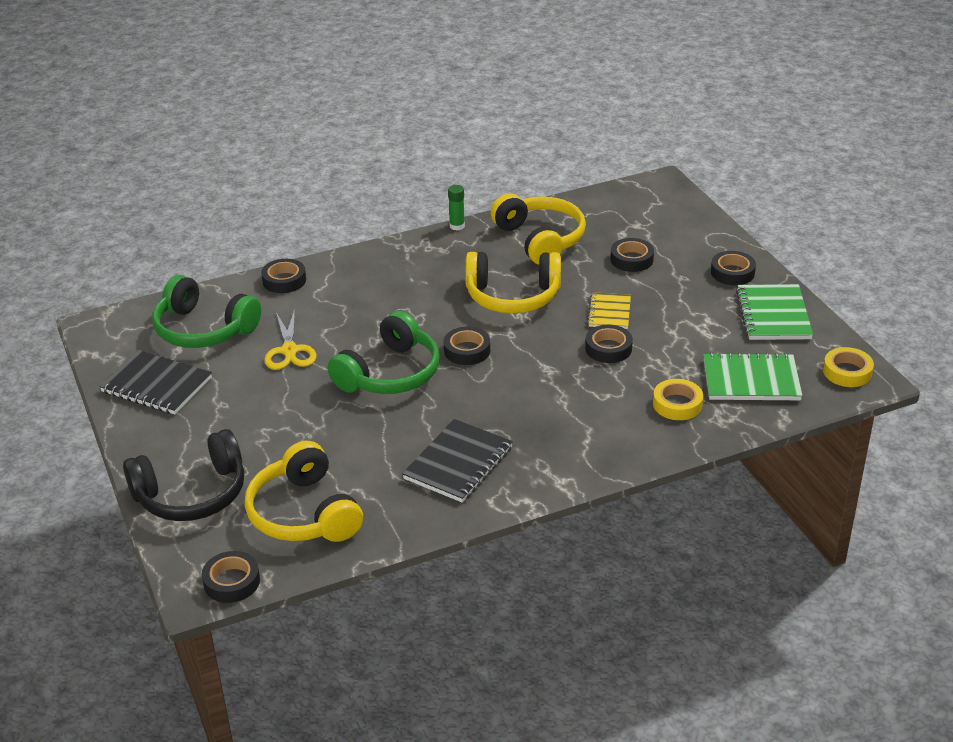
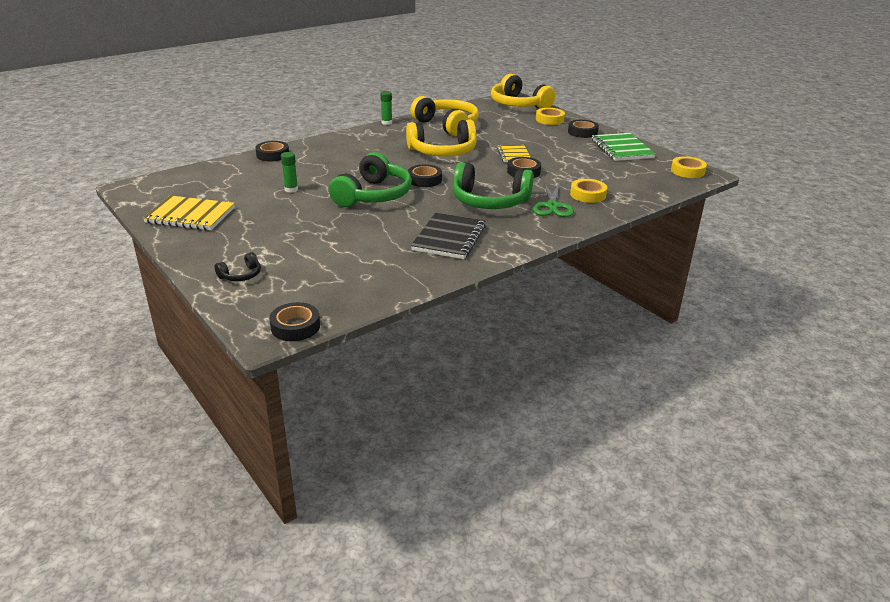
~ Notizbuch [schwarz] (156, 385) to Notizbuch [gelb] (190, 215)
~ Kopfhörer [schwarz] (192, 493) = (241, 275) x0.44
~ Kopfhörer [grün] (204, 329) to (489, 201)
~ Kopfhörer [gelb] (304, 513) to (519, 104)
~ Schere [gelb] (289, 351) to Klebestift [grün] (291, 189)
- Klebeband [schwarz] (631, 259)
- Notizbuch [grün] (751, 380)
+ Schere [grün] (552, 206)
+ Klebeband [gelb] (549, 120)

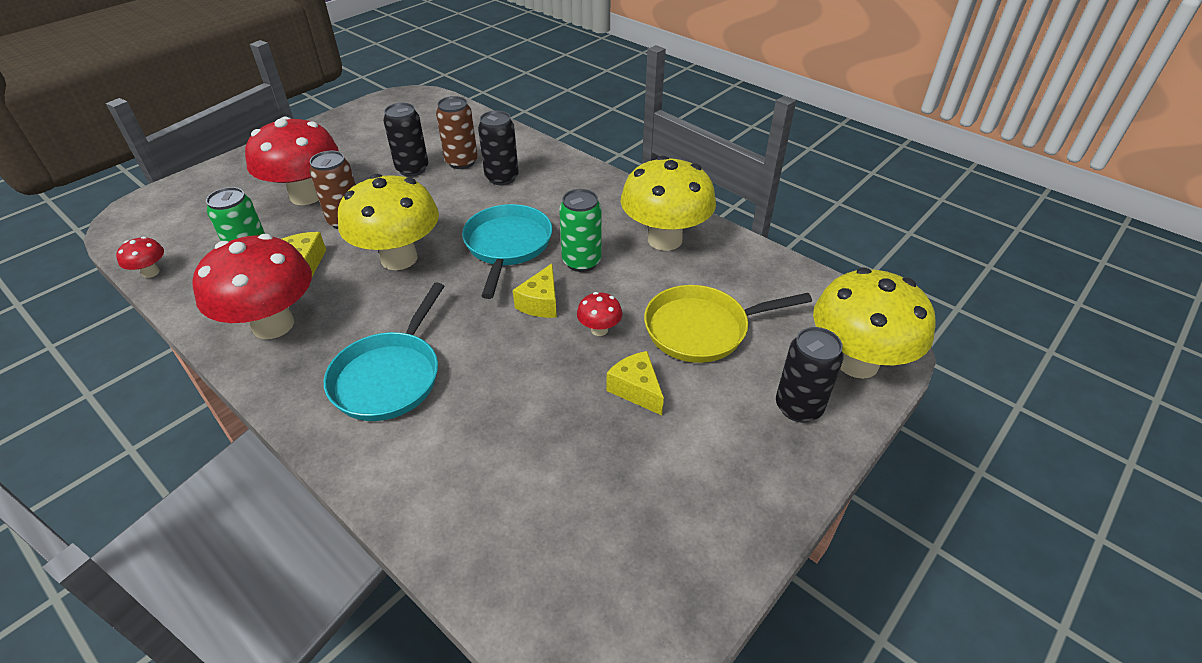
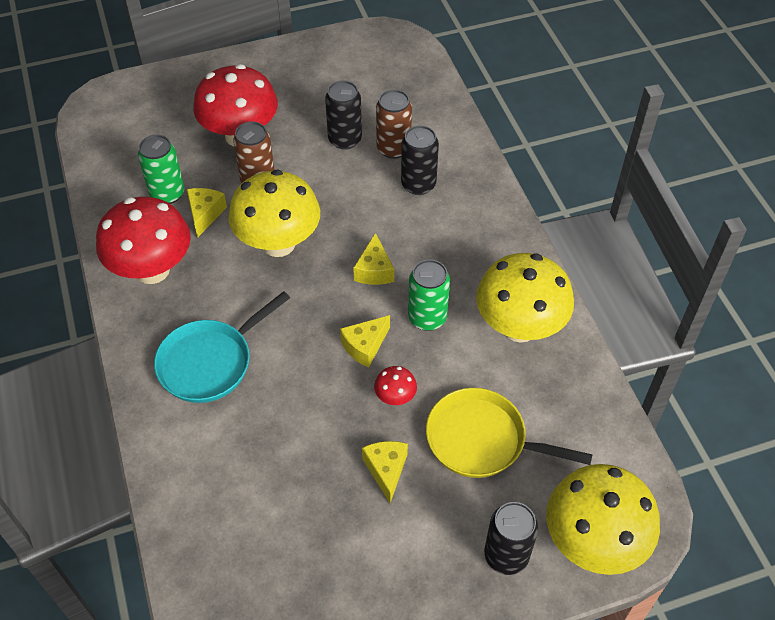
- Pilz [rot] (151, 272)
~ Pfanne [türkis] (507, 246) to Käse [gelb] (374, 270)

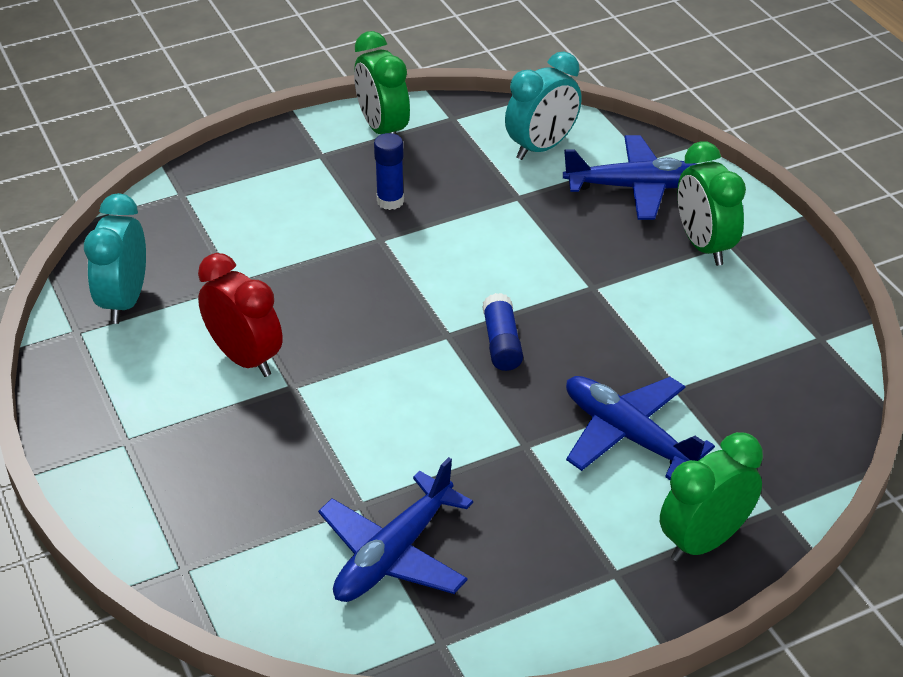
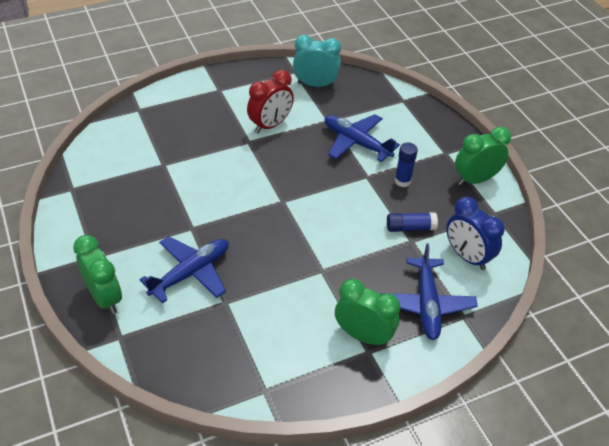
~ Flugzeug [blau] (393, 554) to (356, 142)
~ Klebestift [blau] (501, 343) to (410, 227)
~ Wecker [türkis] (541, 148) to Wecker [blau] (467, 256)
~ Wecker [grün] (704, 246) = (363, 335) 45 degrees clockwise

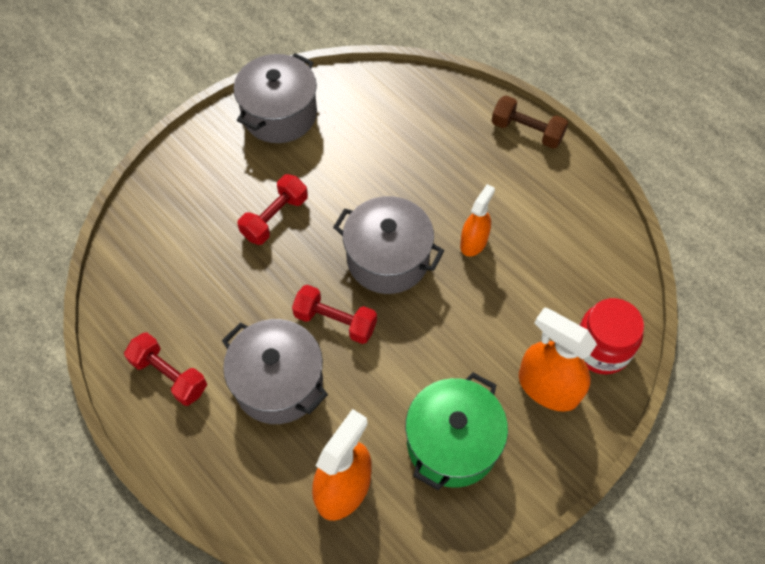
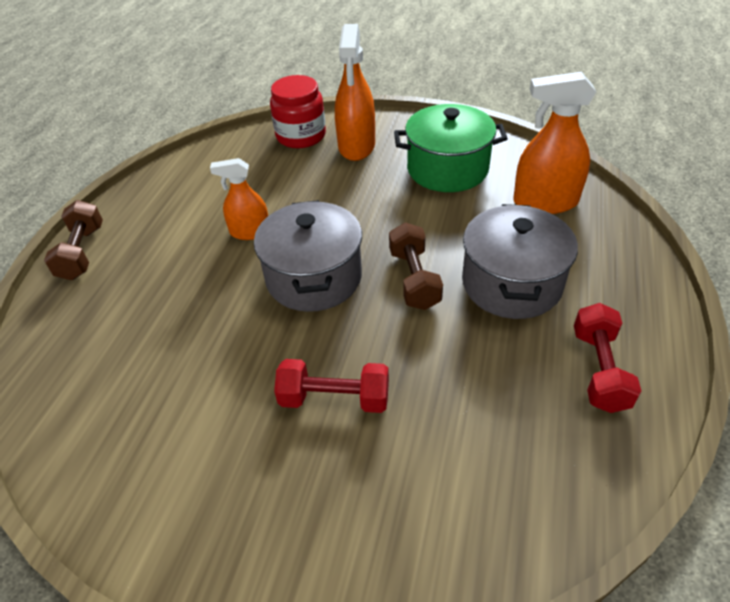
- Kochtopf [grau] (279, 114)
~ Hantel [rot] (335, 321) to Hantel [braun] (414, 279)

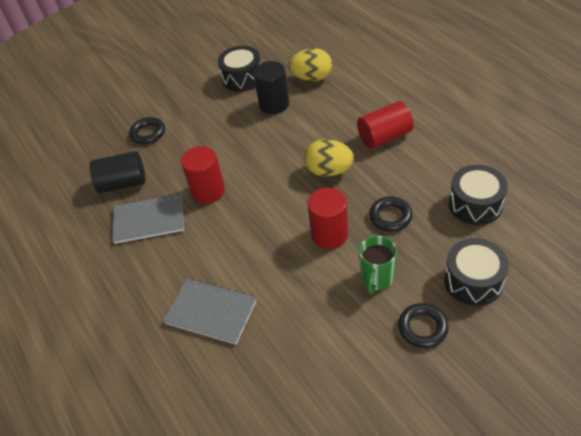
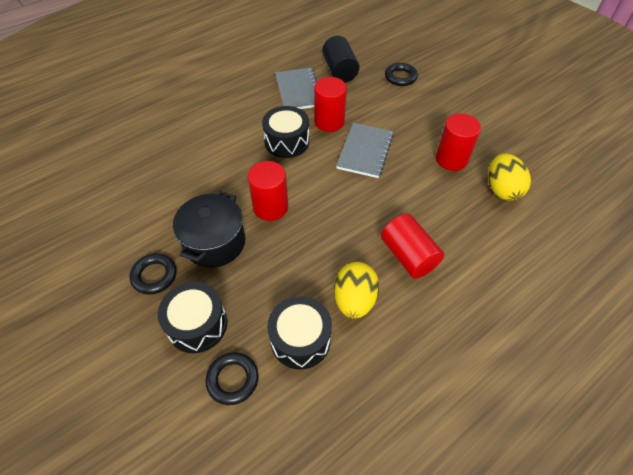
~ Notizbuch [grau] (211, 312) to (365, 151)
~ Trommel [schwarz] (242, 78) to (287, 141)
~ Vollzylinder [schwarz] (274, 104) to Vollzylinder [rot] (451, 159)
~ Ei [gelb] (329, 171) to (354, 300)
~ Tasse [grün] (377, 278) to Kochtopf [schwarz] (215, 242)
~ Ring [schwarz] (390, 216) to (233, 379)

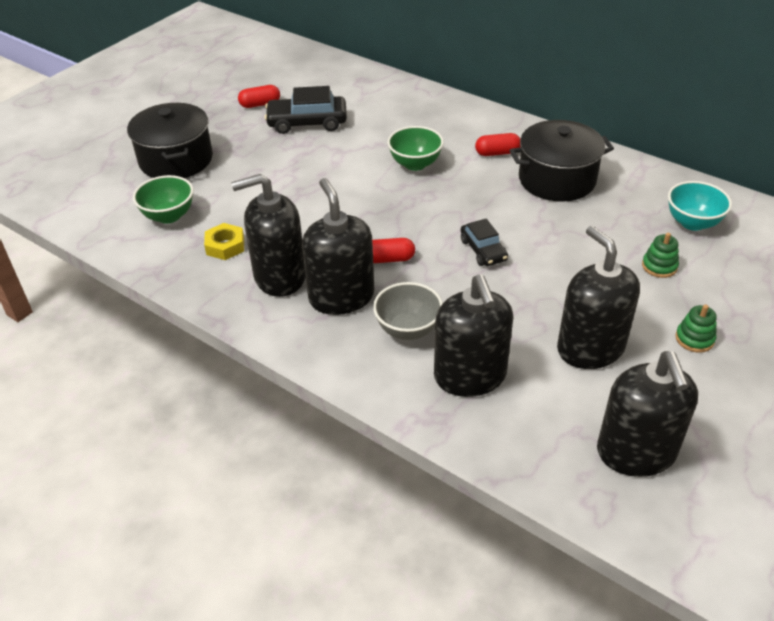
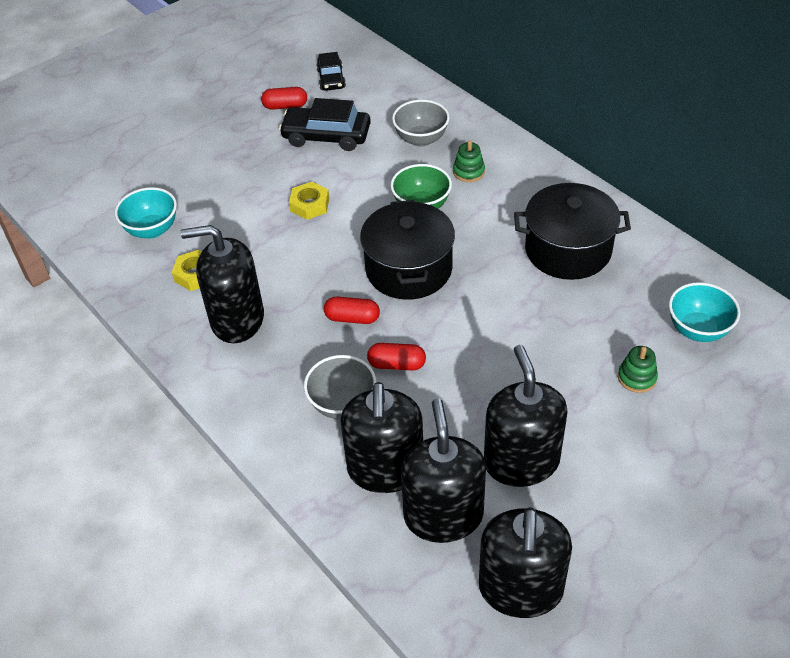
~ Kochtopf [schwarz] (176, 160) to (408, 269)
~ Schüssel [grün] (169, 216) to Schüssel [türkis] (152, 230)
~ Seifenspender [schwarz] (341, 297) to (443, 515)
~ Auto [schwarz] (483, 250) to (331, 79)
~ Kapsel [rot] (497, 153) to (397, 364)
~ Stapelspielzeug [grün] (694, 339) to (468, 172)
+ Sechskantmutter [gelb] (310, 205)
+ Schüssel [grau] (421, 139)

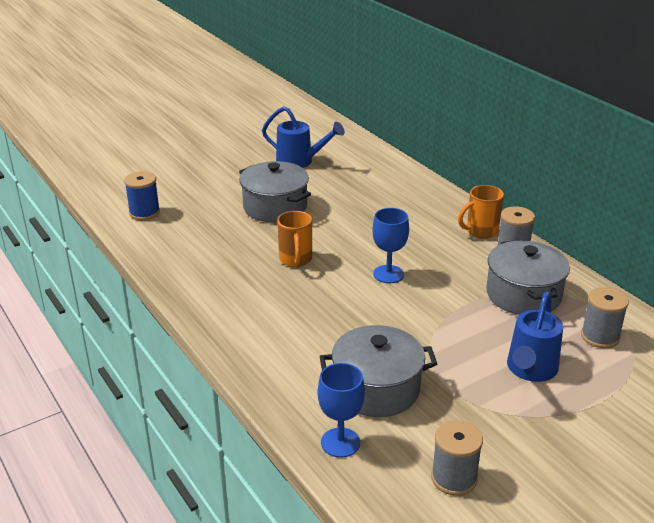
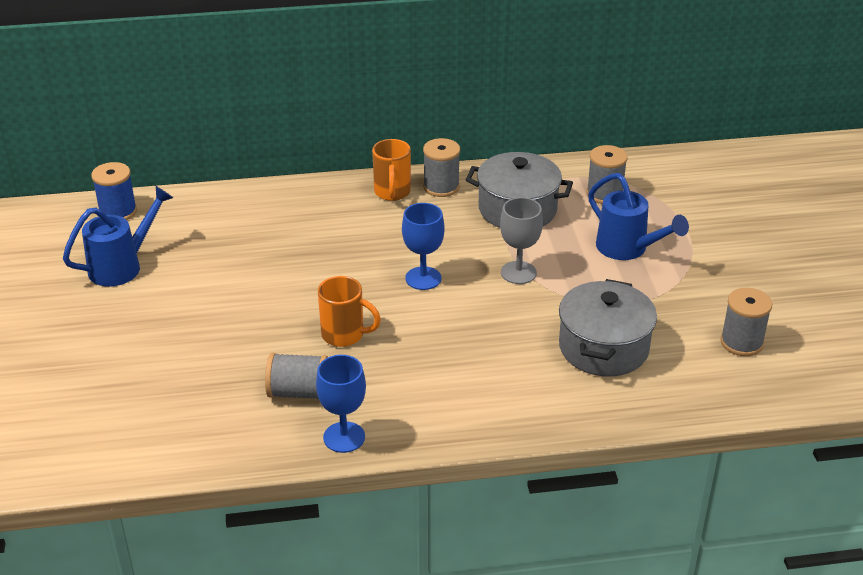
~ Garnrolle [blau] (144, 212) to (118, 212)
- Kochtopf [grau] (275, 207)
~ Kelch [blau] (340, 442) to (344, 437)
+ Garnrolle [grau] (299, 392)
+ Kelch [grau] (518, 272)

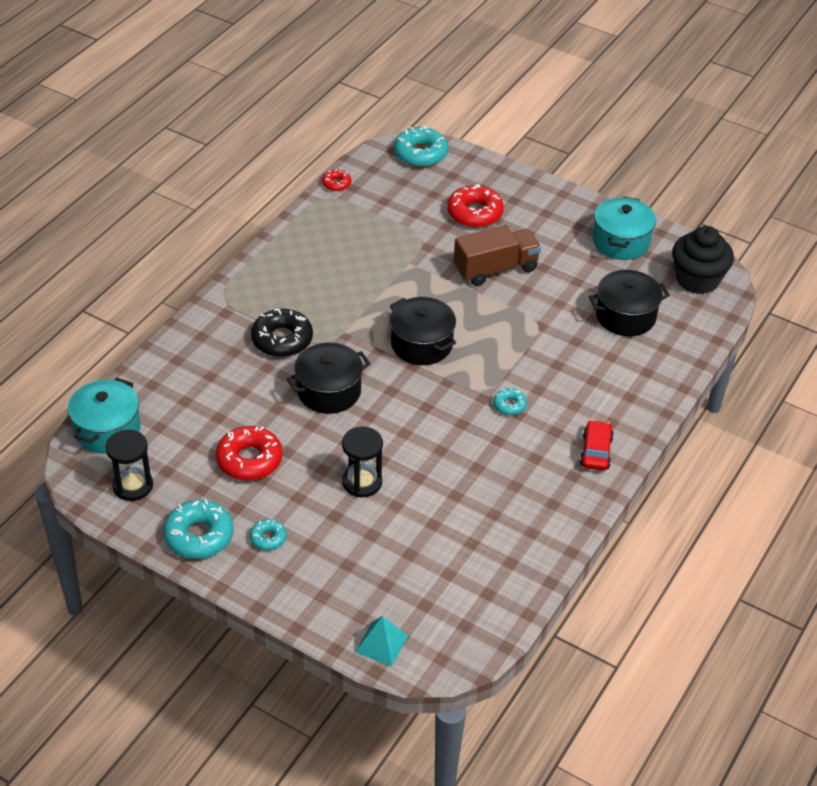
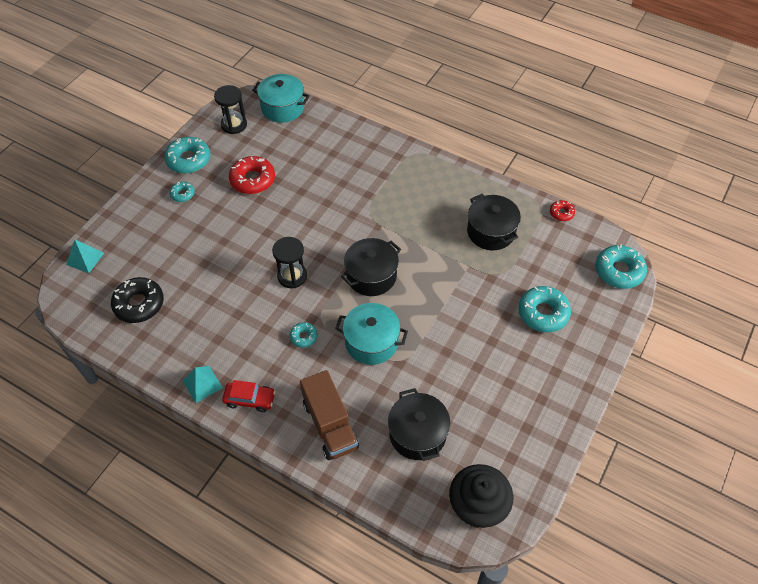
~ Donut [schwarz] (282, 340) to (139, 304)
~ Kochtopf [schwarz] (329, 391) to (491, 232)
~ Sanduhr [schwarz] (362, 482) to (292, 276)
~ Donut [rot] (474, 213) to Donut [türkis] (543, 313)
~ Lastwagen [braun] (495, 269) to (330, 425)
~ Kochtopf [türkis] (621, 242) to (371, 342)
+ Pyramide [türkis] (202, 384)

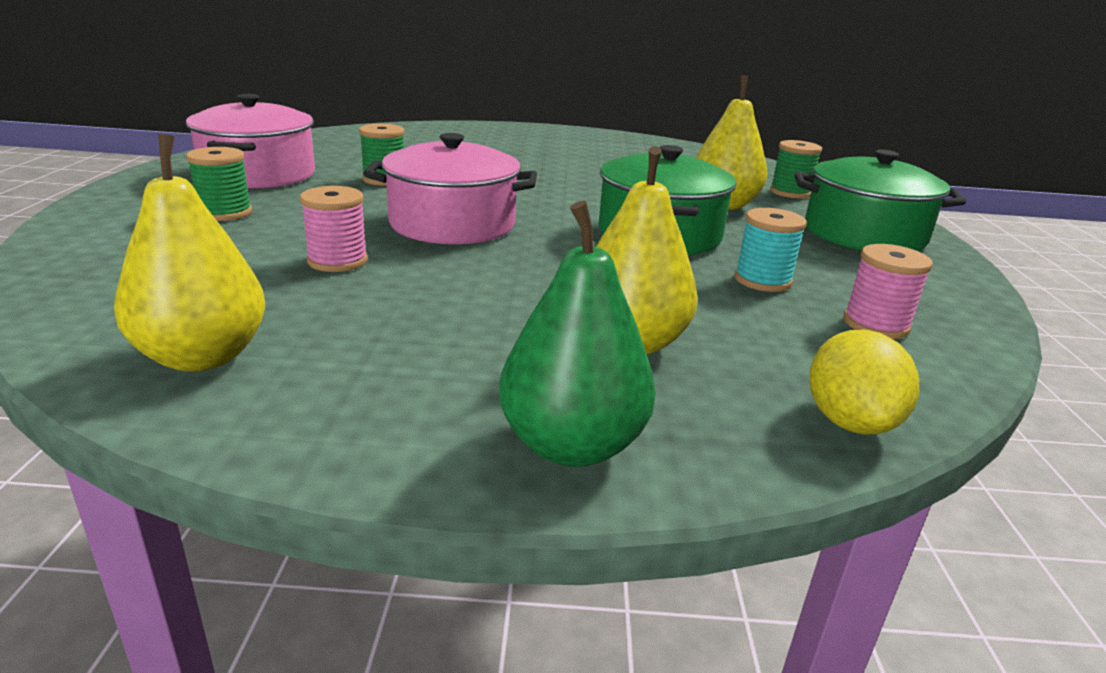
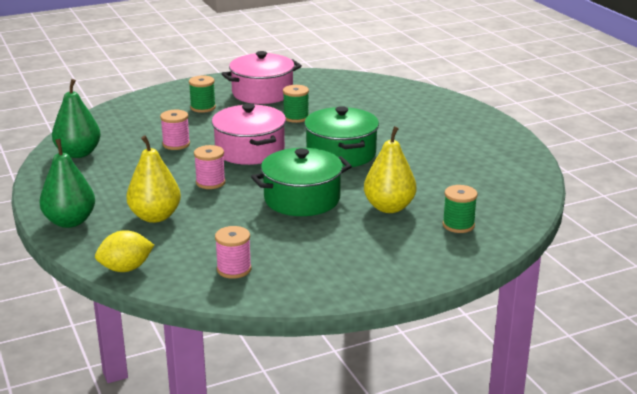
~ Birne [gelb] (203, 357) to Birne [grün] (78, 153)
- Garnrolle [türkis] (762, 280)
~ Kochtopf [grün] (864, 234) to (341, 153)
+ Garnrolle [rosa] (210, 182)

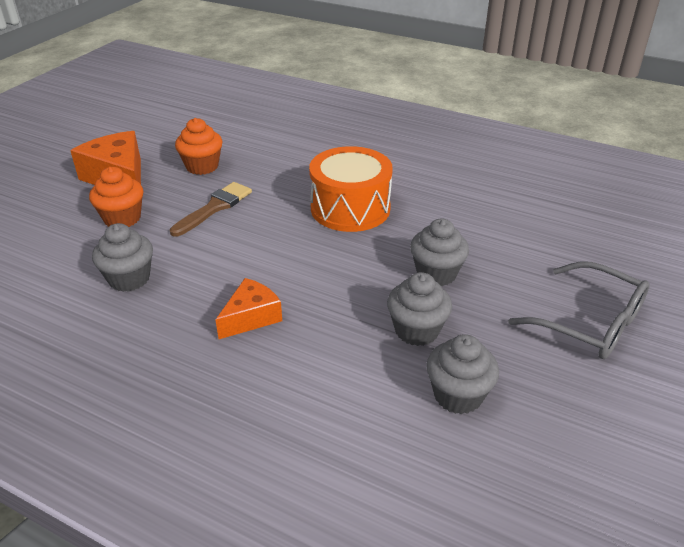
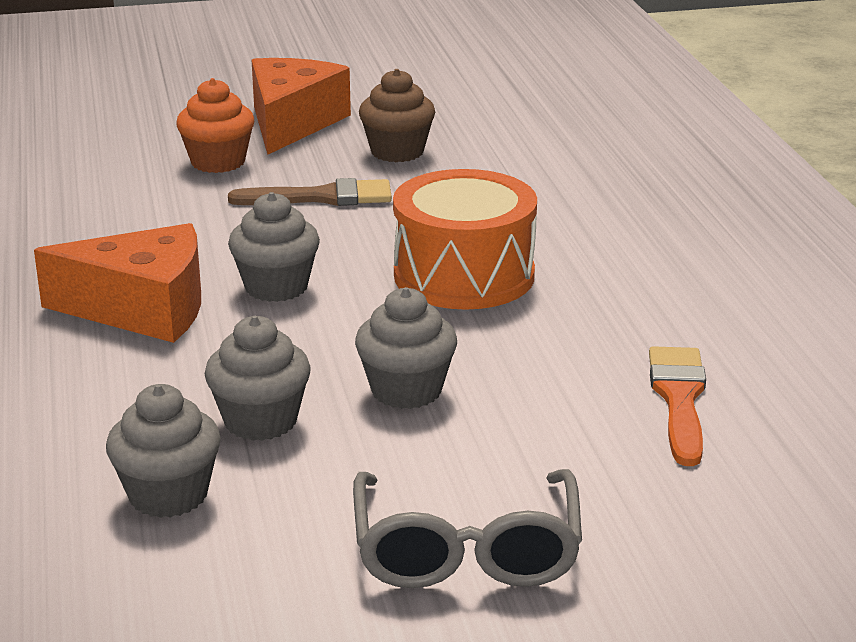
~ Muffin [grau] (129, 279) to (276, 287)
~ Muffin [orange] (202, 166) to Muffin [braun] (397, 152)
~ Käse [orange] (251, 317) = (143, 309) x1.63
+ Pinsel [orange] (679, 399)

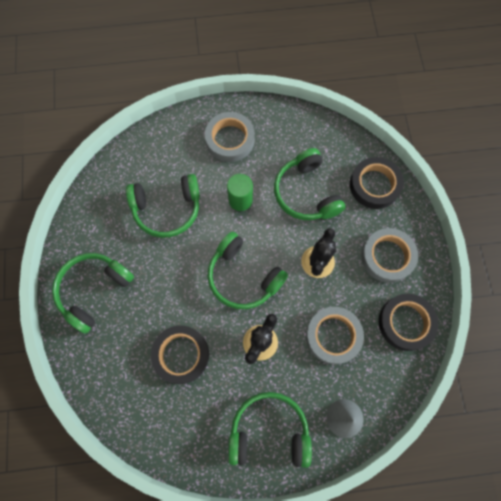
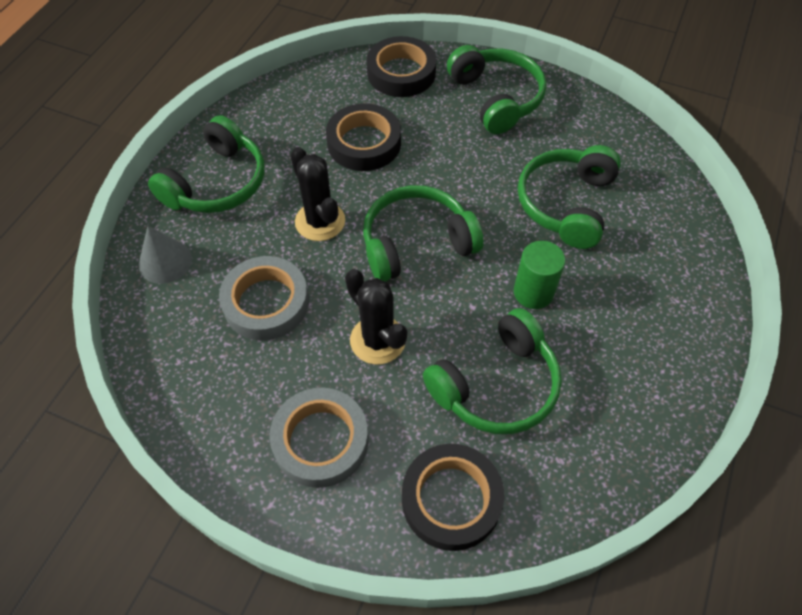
- Klebeband [grau] (230, 140)
~ Kopfhörer [grün] (306, 193) = (496, 385) 135 degrees clockwise
~ Klebeband [schwarz] (405, 323) to (401, 73)

